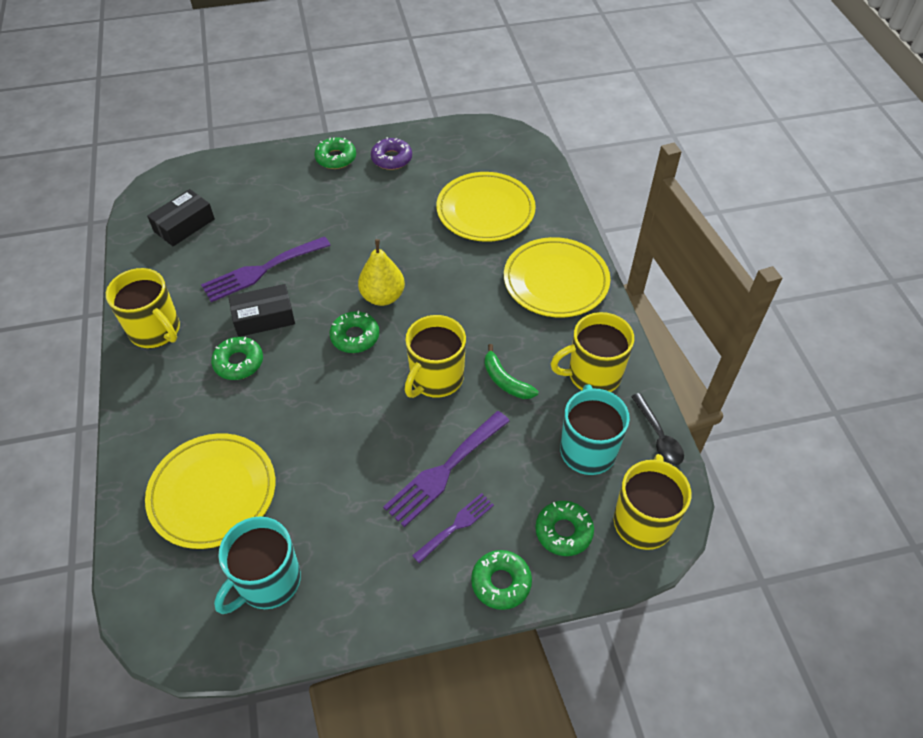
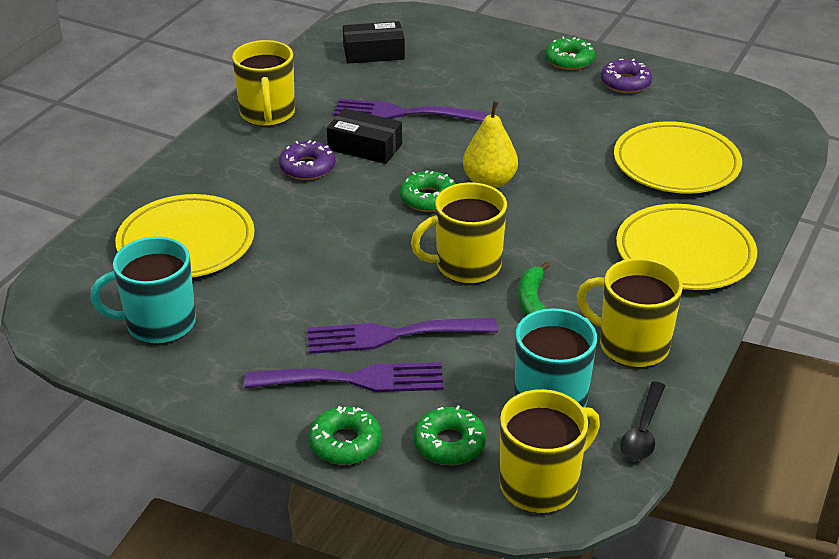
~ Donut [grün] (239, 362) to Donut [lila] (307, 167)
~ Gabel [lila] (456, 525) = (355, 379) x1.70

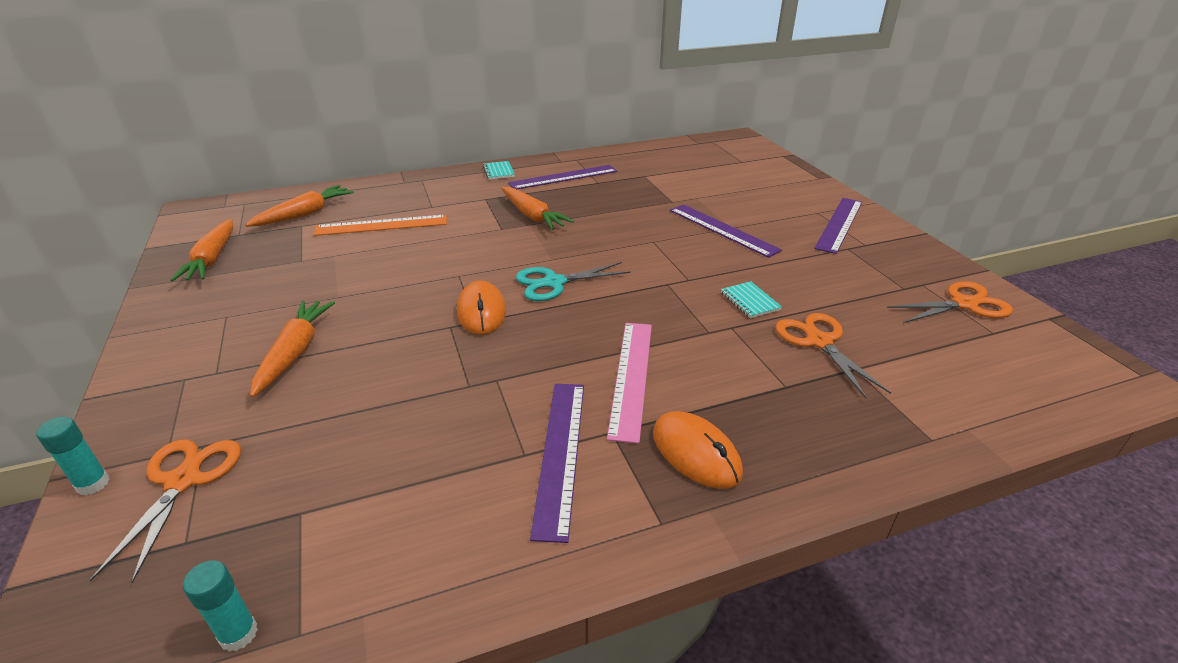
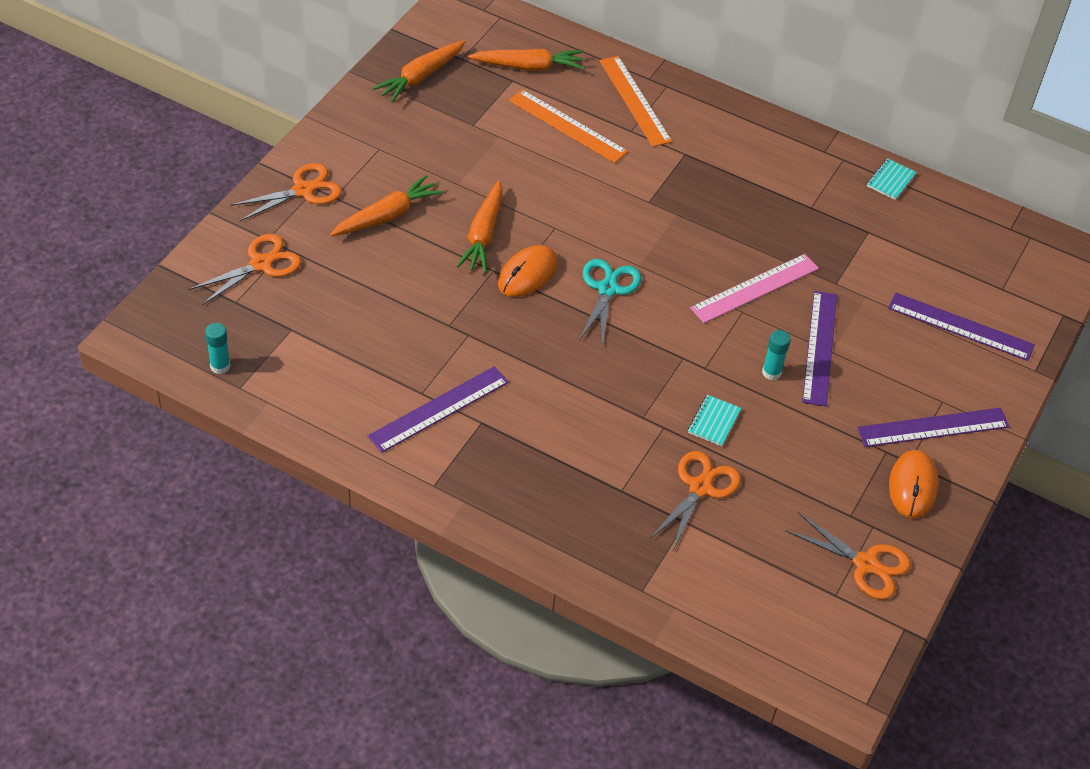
~ Klebestift [türkis] (93, 484) to (771, 372)
~ Notizbuch [türkis] (498, 171) to (890, 180)
~ Karotte [orange] (532, 216) to (483, 234)
~ Lineal [lila] (563, 177) to (960, 326)
~ Schere [türkis] (554, 283) = (607, 289) 75 degrees clockwise
~ Lineal [rosa] (631, 377) to (755, 288)
~ Computermaus [orange] (696, 453) to (912, 486)
+ Schere [orange] (303, 190)
+ Lineal [orange] (634, 101)

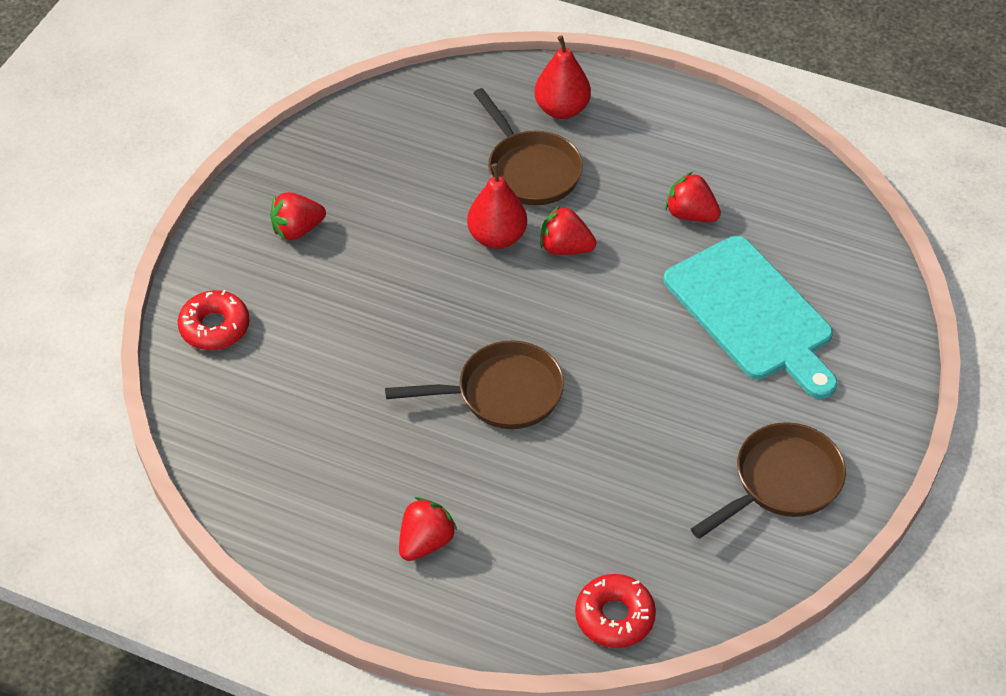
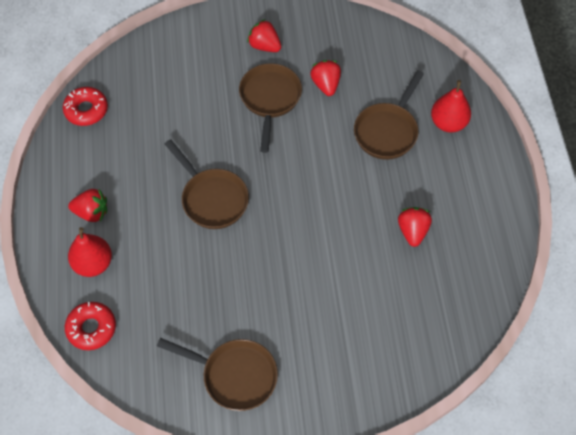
~ Donut [rot] (215, 327) to (86, 110)
~ Birne [rot] (497, 237) to (93, 263)
~ Erdbeere [rot] (565, 248) to (326, 84)
- Schneidebrett [türkis] (752, 313)
+ Pfanne [braun] (270, 99)

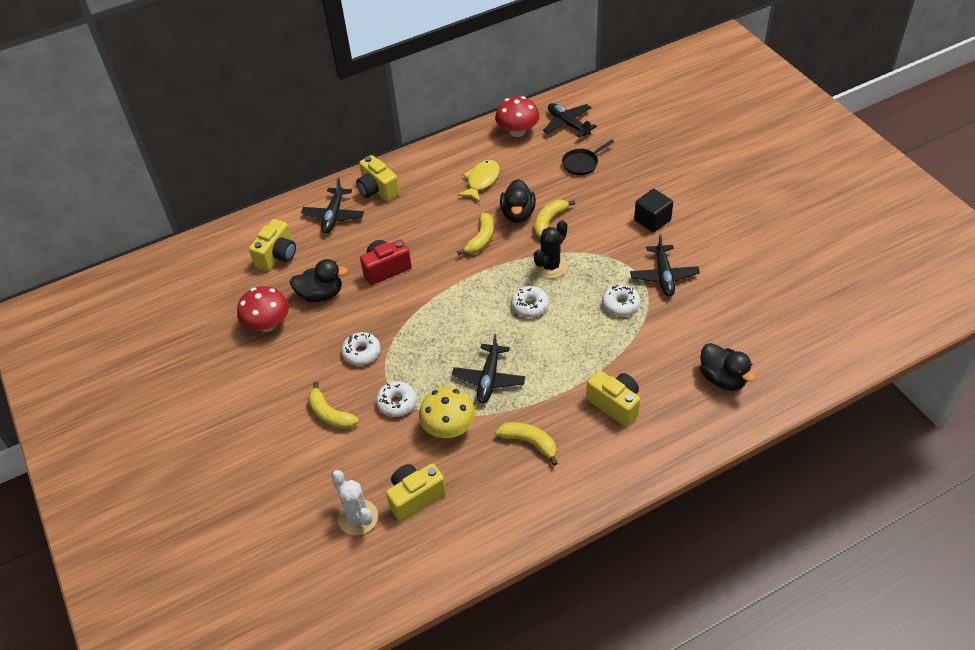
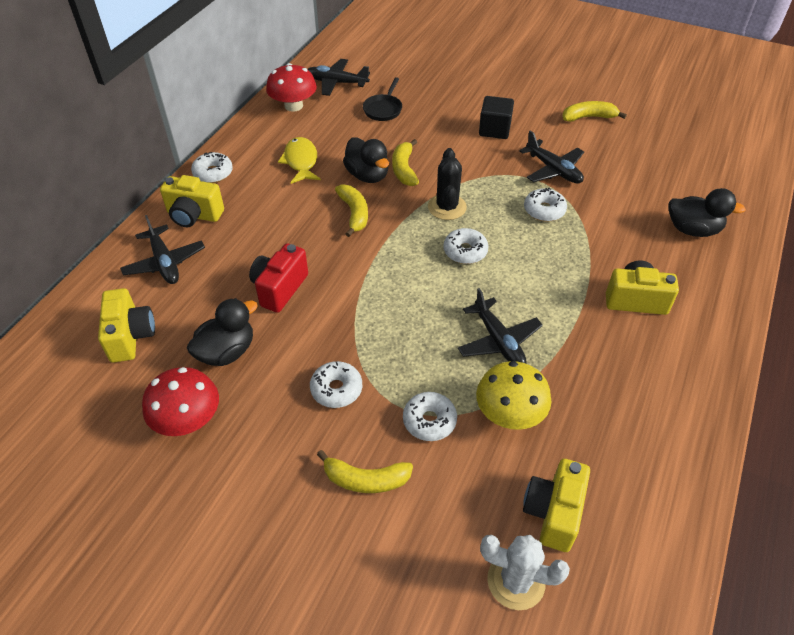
~ Banane [gelb] (529, 442) to (588, 117)
+ Donut [weiß] (213, 173)

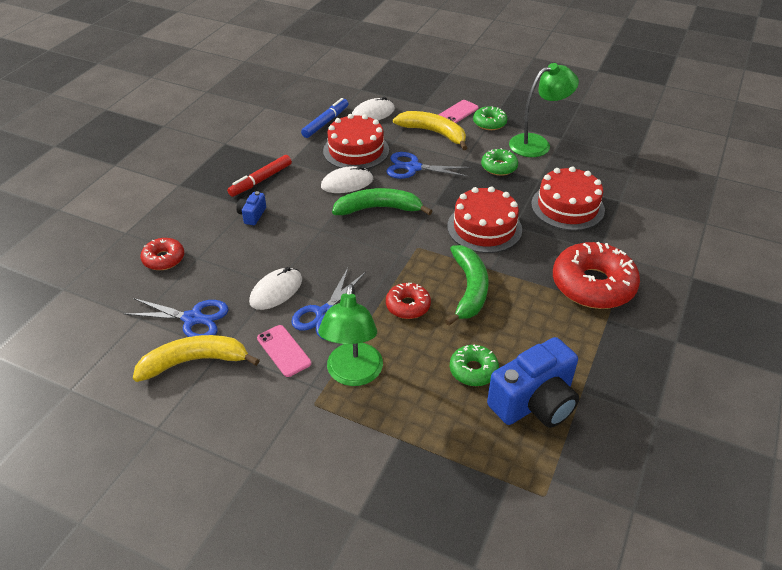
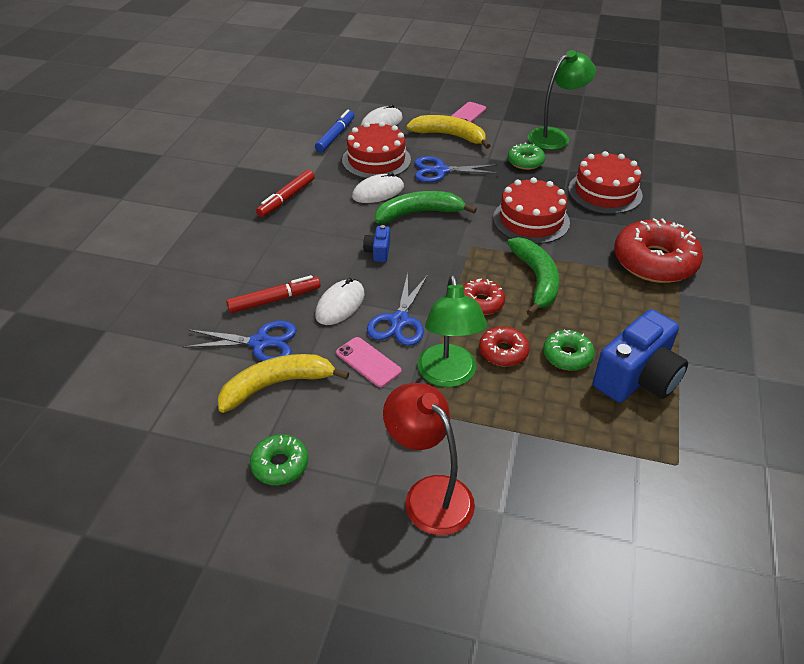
~ Donut [rot] (164, 259) to (503, 352)
~ Kamera [blau] (252, 215) to (378, 252)
~ Donut [grün] (489, 123) to (280, 465)
+ Filzstift [rot] (274, 300)
+ Lampe [rot] (429, 494)

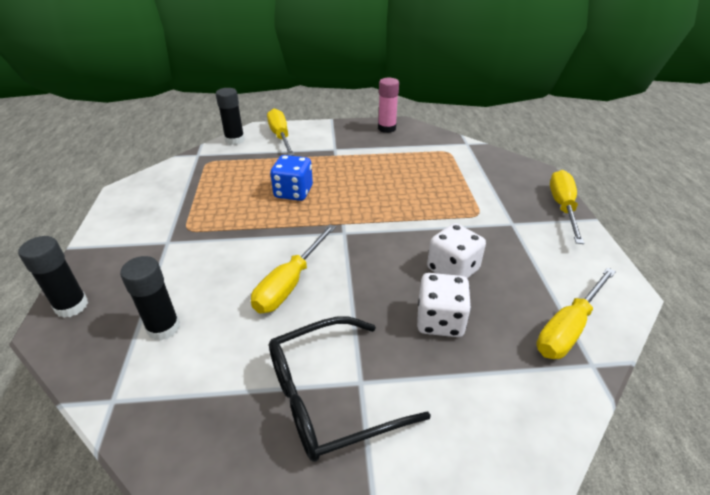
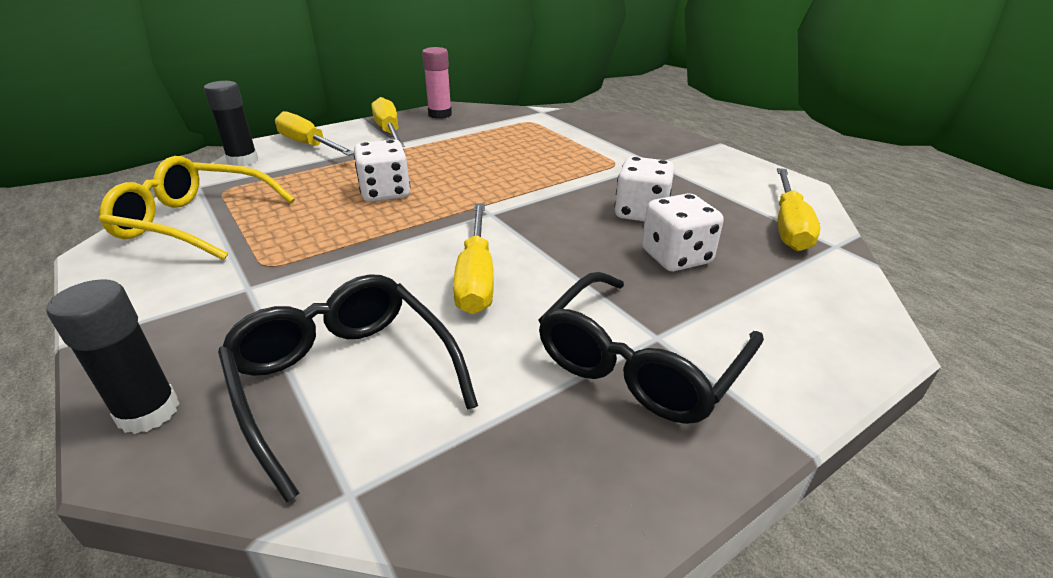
~ Klebestift [schwarz] (163, 328) to Brille [schwarz] (345, 380)
~ Spielwürfel [blau] (293, 192) to Spielwürfel [weiß] (385, 193)
~ Schraubenzieher [gelb] (562, 207) to (389, 131)
+ Brille [gelb] (195, 222)

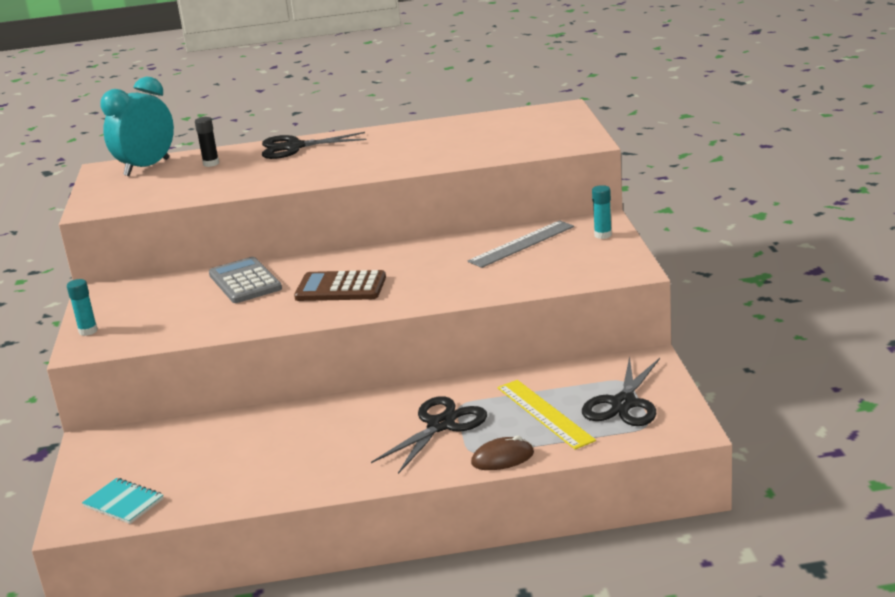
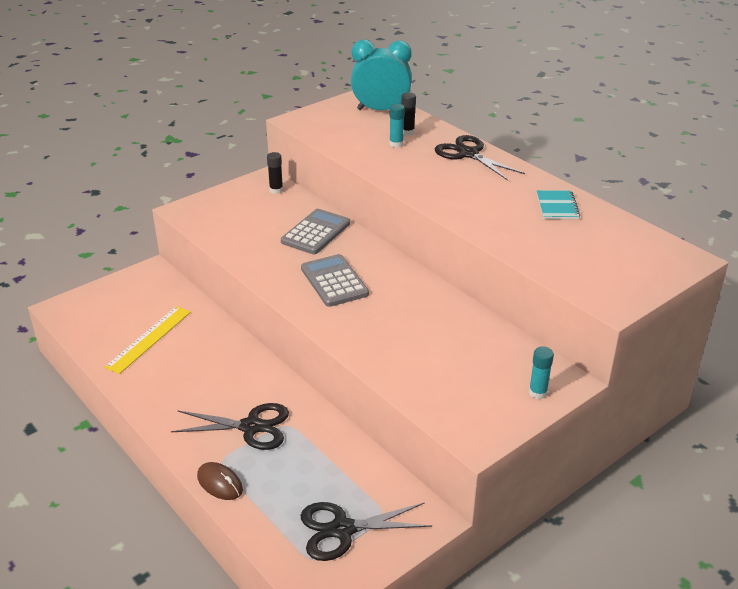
~ Klebestift [türkis] (88, 331) to (396, 144)
~ Notizbuch [türkis] (124, 503) to (557, 206)
~ Taschenrechner [braun] (340, 288) to Taschenrechner [grau] (334, 281)
- Lineal [grau] (521, 244)
~ Lineal [gelb] (544, 413) to (149, 339)
+ Klebestift [schwarz] (276, 190)

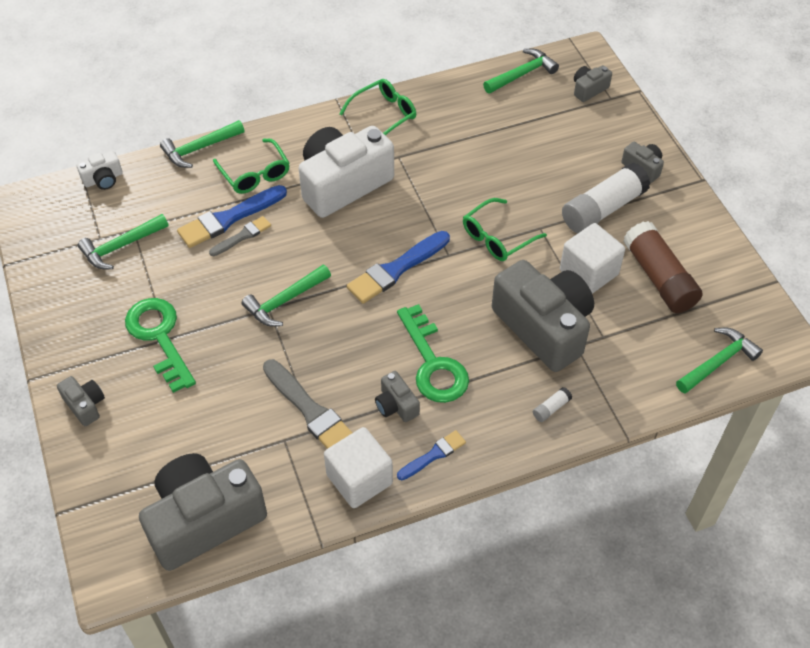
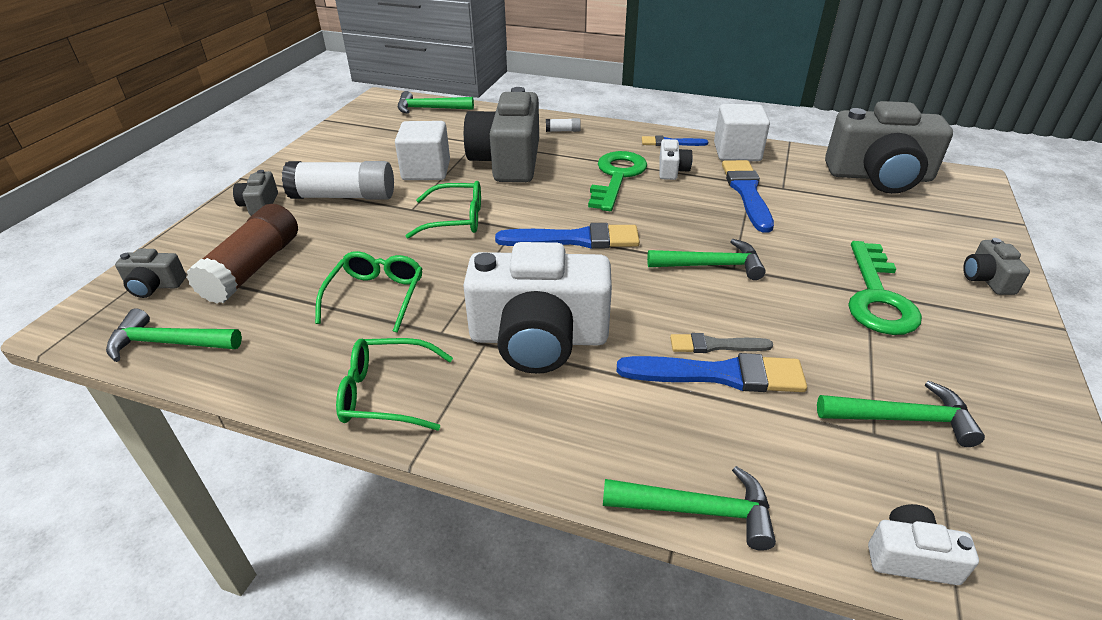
~ Brille [grün] (255, 174) to (376, 296)
~ Pinsel [grau] (311, 411) to Pinsel [blau] (747, 192)
~ Kamera [grau] (396, 405) to Kamera [weiß] (672, 170)
~ Klebestift [braun] (659, 277) to (253, 268)

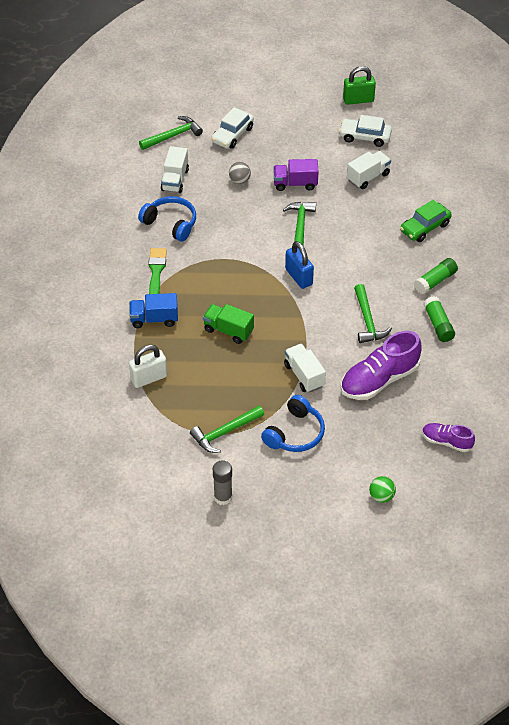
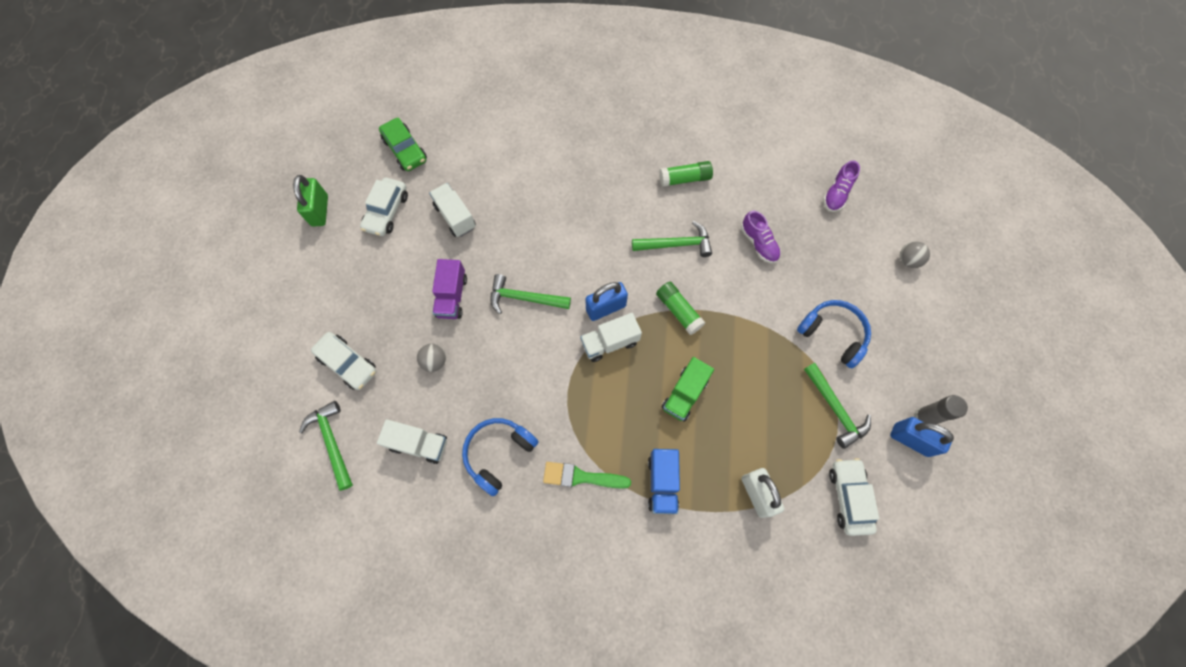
~ Lastwagen [weiß] (304, 375) to (610, 342)
~ Schuh [lila] (379, 380) = (758, 243) x0.56
~ Ball [grün] (381, 496) to Ball [grau] (908, 260)
~ Auto [grün] (425, 227) to (405, 150)
~ Klebestift [grün] (435, 281) to (678, 311)
+ Auto [weiß] (848, 497)
+ Vorhängeschloss [blau] (910, 440)

